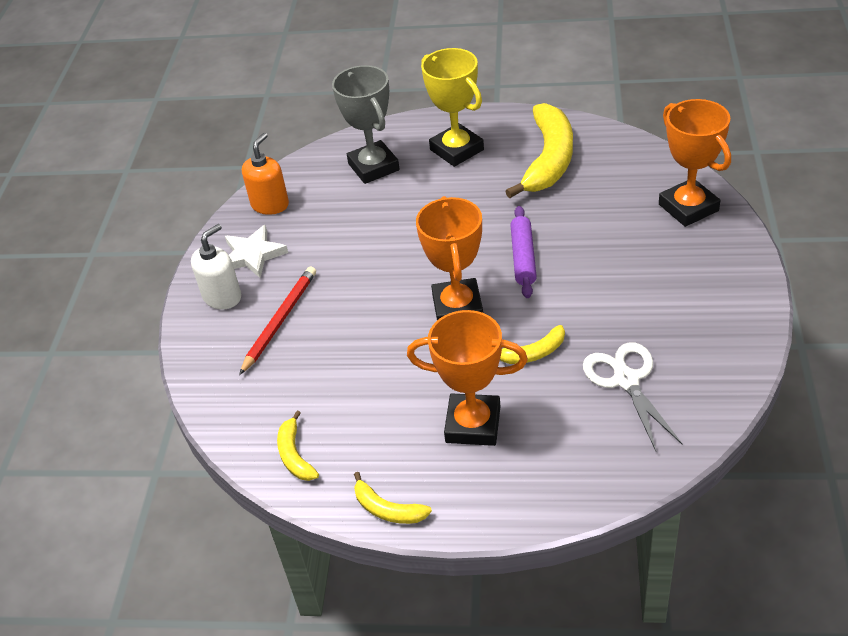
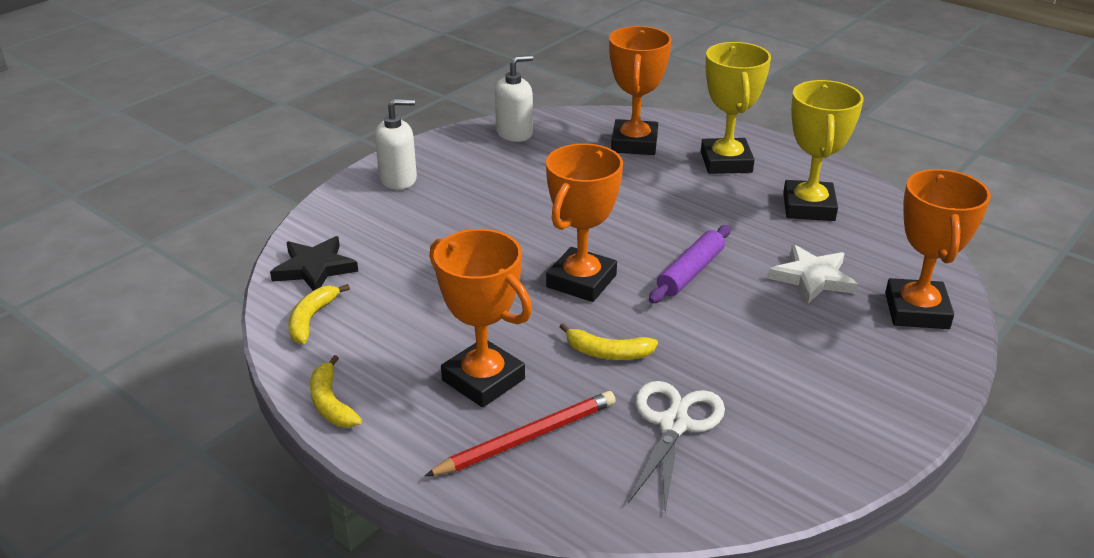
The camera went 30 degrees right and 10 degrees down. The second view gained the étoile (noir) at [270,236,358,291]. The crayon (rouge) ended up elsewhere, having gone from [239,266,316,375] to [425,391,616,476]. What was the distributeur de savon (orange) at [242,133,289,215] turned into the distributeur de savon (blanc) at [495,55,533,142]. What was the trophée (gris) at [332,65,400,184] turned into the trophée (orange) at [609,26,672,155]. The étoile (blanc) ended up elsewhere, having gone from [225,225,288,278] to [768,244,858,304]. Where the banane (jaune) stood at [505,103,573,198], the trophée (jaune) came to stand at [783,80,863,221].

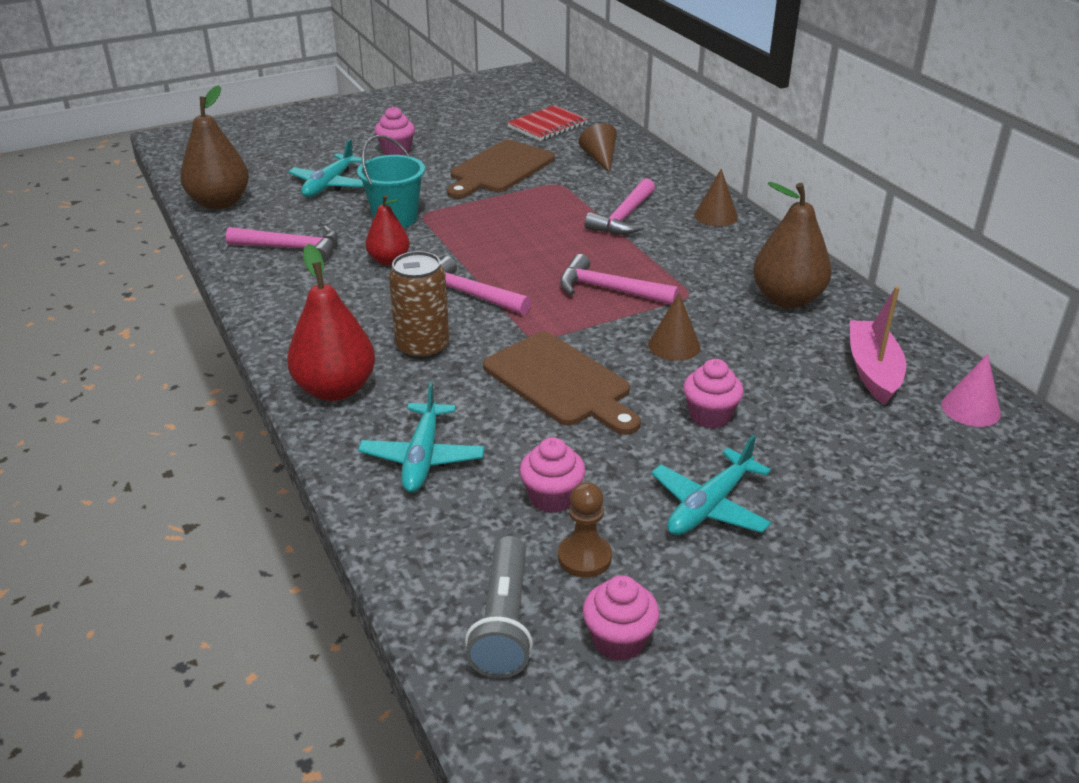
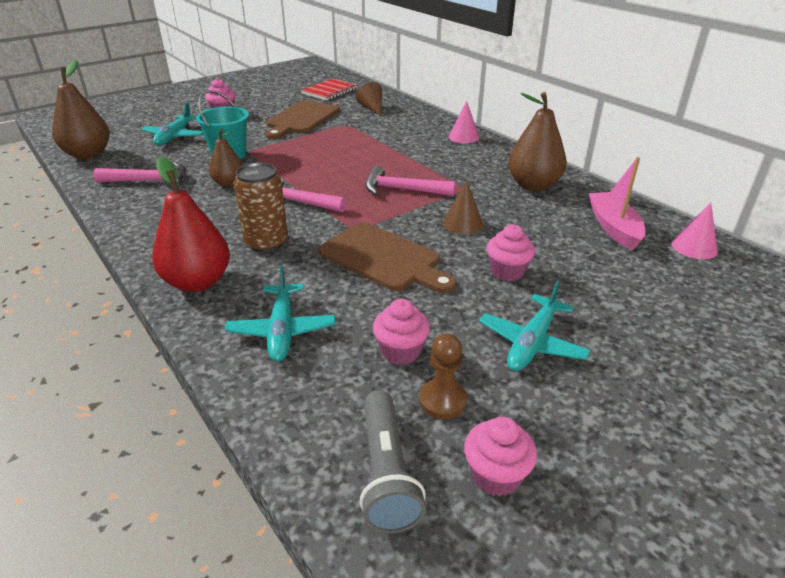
The camera went 10 degrees left and 0 degrees up. What was the poire (rouge) at [365,195,410,265] turned into the poire (marron) at [209,129,243,187]. What was the cône (marron) at [694,169,738,226] turned into the cône (rose) at [449,101,479,143]. The second view lost the marteau (rose) at [585,178,655,235].

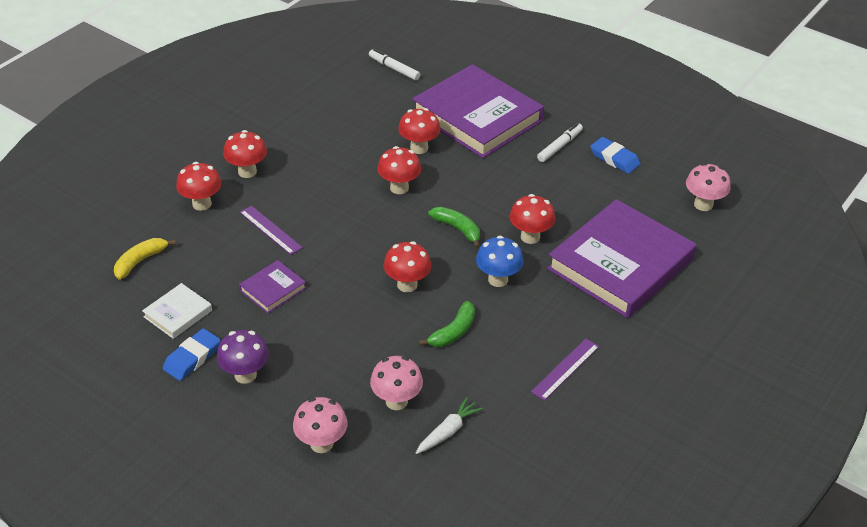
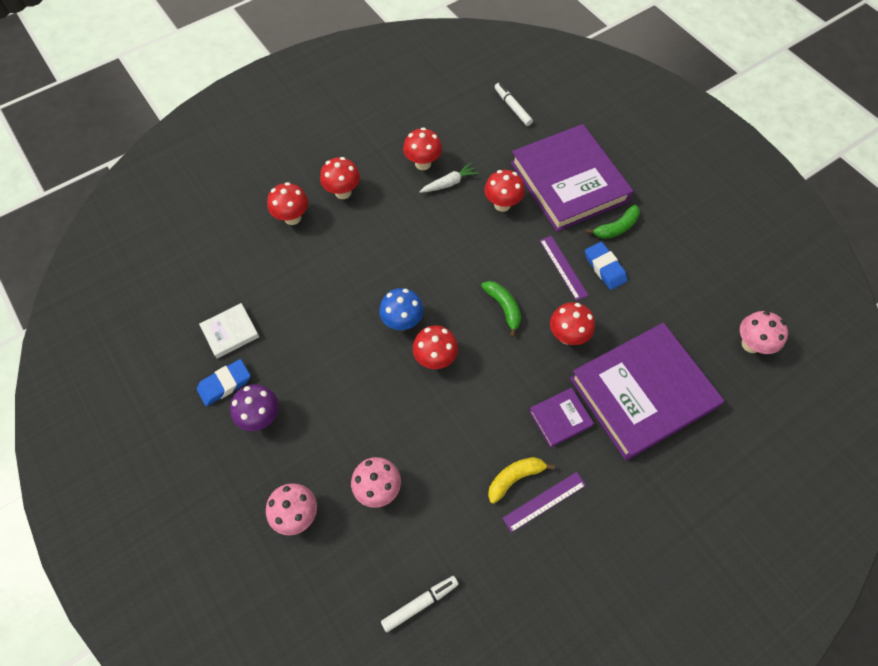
The camera went 20 degrees right and 20 degrees up. The champignon (bleu) ended up elsewhere, having gone from [476,236,523,287] to [379,288,424,330]. The feutre (blanc) ended up elsewhere, having gone from [537,123,583,162] to [381,576,459,632]. The champignon (rouge) ended up elsewhere, having gone from [377,146,421,194] to [403,127,442,170]. The carotte (blanc) ended up elsewhere, having gone from [416,397,483,454] to [420,162,479,193]. The banane (jaune) ended up elsewhere, having gone from [114,238,176,279] to [488,457,555,504]. The livre (violet) ended up elsewhere, having gone from [239,260,306,313] to [529,388,594,448]. The règle (violet) ended up elsewhere, having gone from [240,205,303,255] to [540,236,589,301]. The gomme (bleu) ended up elsewhere, having gone from [590,137,641,174] to [585,242,627,290]. The banane (vert) ended up elsewhere, having gone from [419,301,475,347] to [586,205,640,239].

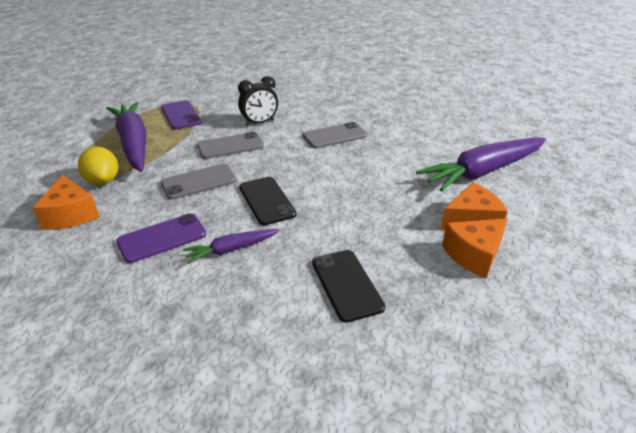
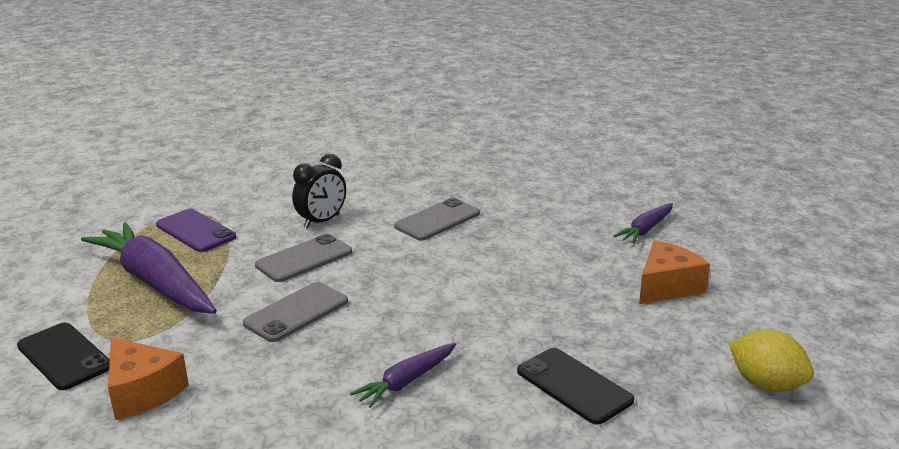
The camera went 20 degrees left and 10 degrees down. The téléphone (noir) ended up elsewhere, having gone from [239,177,297,225] to [17,323,110,390]. The size of the carotte (violet) at [416,137,546,192] changed by a factor of 0.49. The citron (jaune) ended up elsewhere, having gone from [78,147,118,185] to [729,329,814,392]. The second view lost the téléphone (violet) at [116,213,207,263]. The second view lost the fromage (orange) at [442,218,508,278].

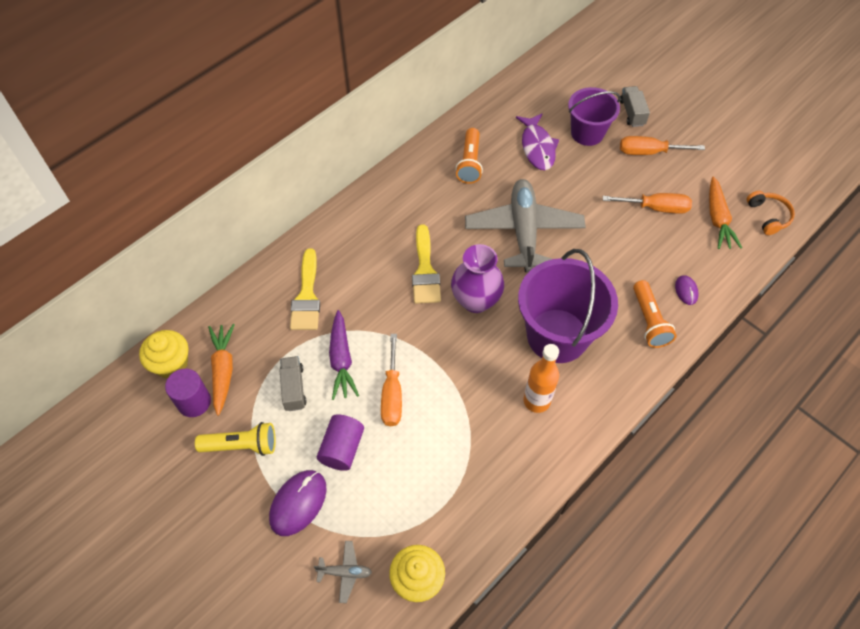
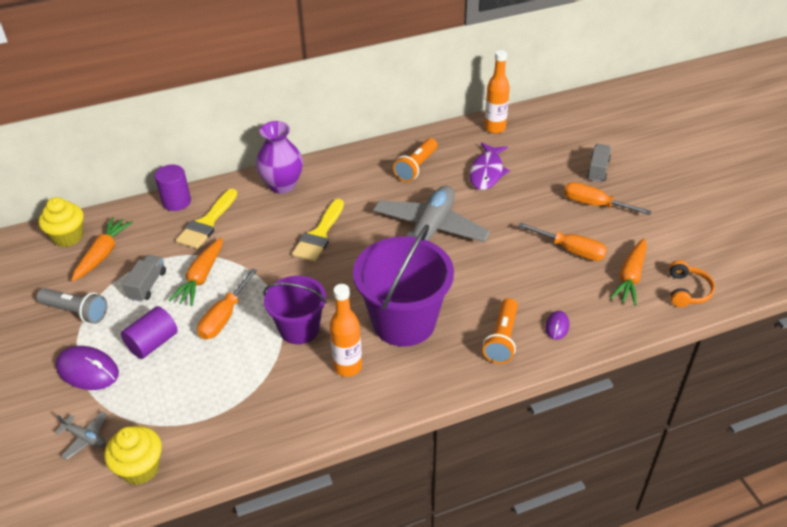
The camera went 25 degrees right and 15 degrees down. What was the lampe de poche (jaune) at [195,422,276,456] turned into the lampe de poche (gris) at [36,288,107,324]. The souris (violet) at [269,470,327,536] ended up facing another way, 60 degrees clockwise from before. The cylindre (violet) ended up elsewhere, having gone from [165,369,211,417] to [155,165,191,211]. What was the carotte (violet) at [329,310,359,400] turned into the carotte (orange) at [168,237,223,306]. The vase (violet) ended up elsewhere, having gone from [451,244,504,313] to [256,121,303,194]. The seau (violet) ended up elsewhere, having gone from [568,87,620,146] to [263,276,327,344]. The second view gained the bouteille (orange) at [484,50,510,134].

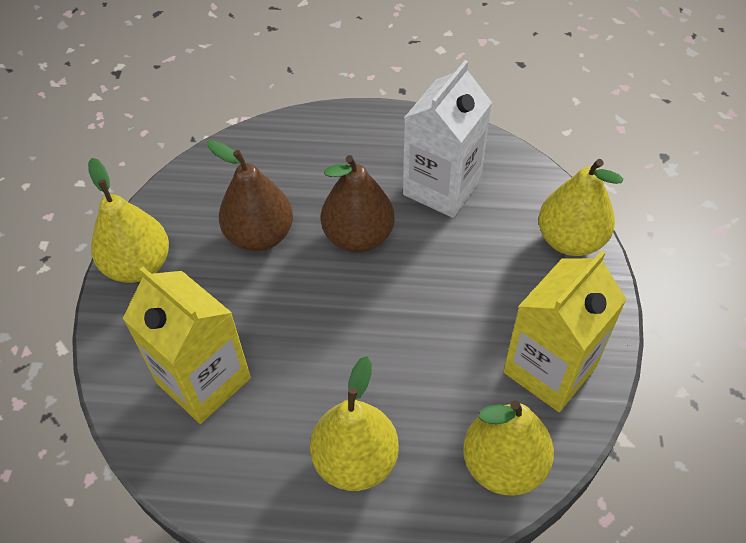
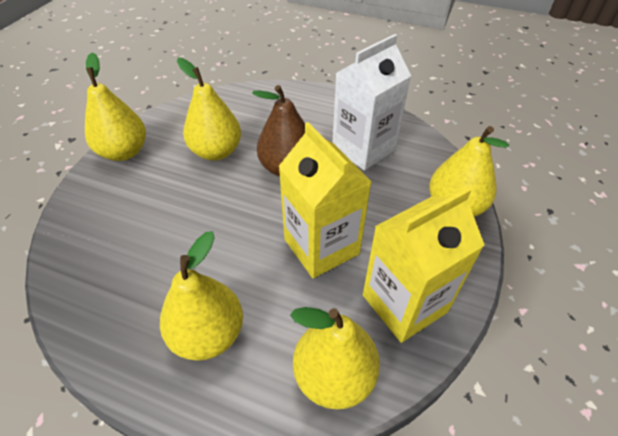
The camera went 15 degrees right and 5 degrees down. What was the poire (marron) at [207,140,293,252] turned into the poire (jaune) at [177,58,241,161]. The brique de lait (jaune) ended up elsewhere, having gone from [122,267,251,424] to [279,122,371,278].

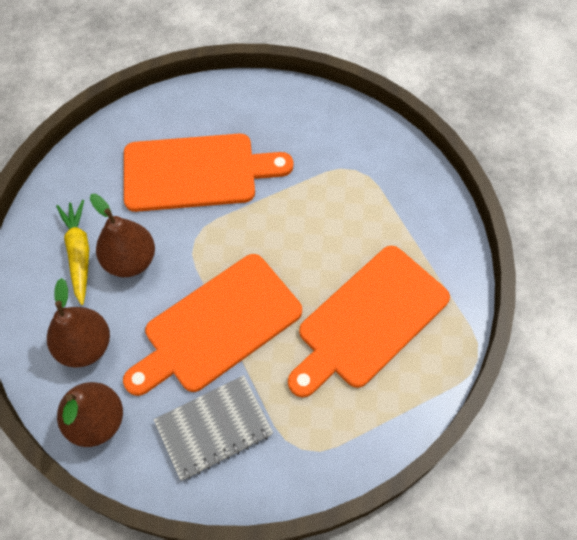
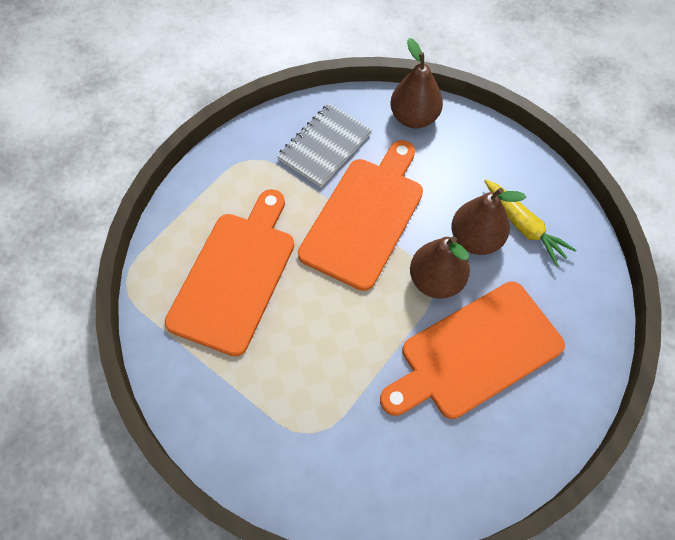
The camera went 155 degrees right and 0 degrees up. The poire (marron) ended up elsewhere, having gone from [47,278,110,368] to [410,236,470,299].

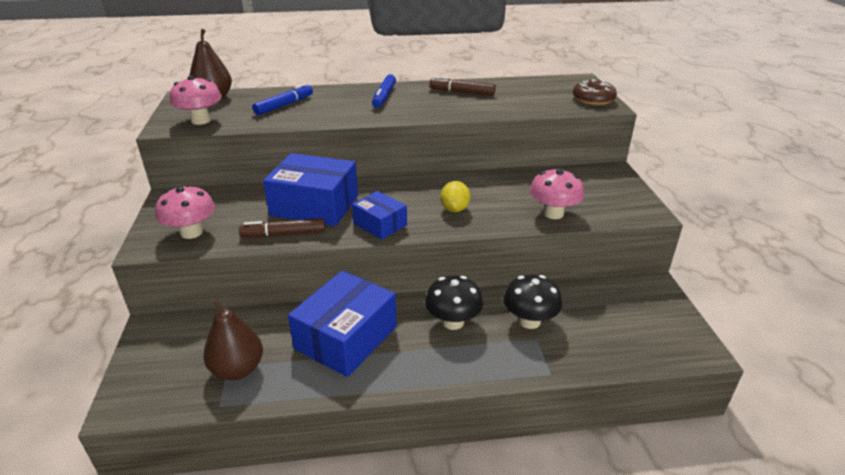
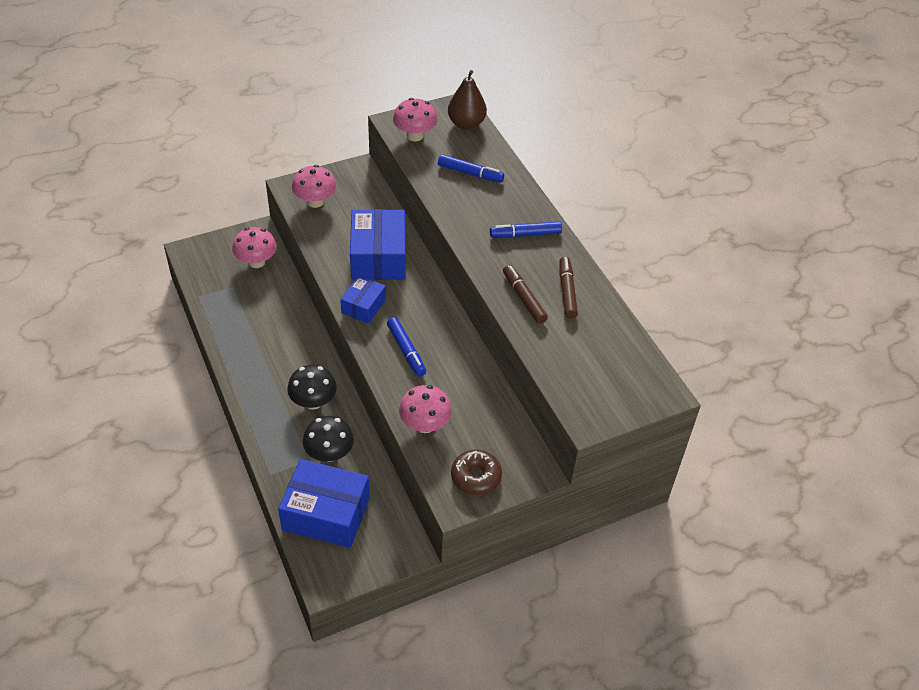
The camera went 70 degrees right and 15 degrees up. The second view gained the champignon (rose) at [232,227,277,268]. The boîte (bleu) ended up elsewhere, having gone from [288,271,397,377] to [278,459,370,548]. Where the citron (jaune) stood at [441,181,471,212], the feutre (bleu) came to stand at [387,317,426,377]. The beignet (marron) ended up elsewhere, having gone from [573,79,617,105] to [451,450,502,495]. The feutre (marron) ended up elsewhere, having gone from [239,218,325,237] to [503,265,548,324]. The second view lost the poire (marron) at [203,298,263,380].

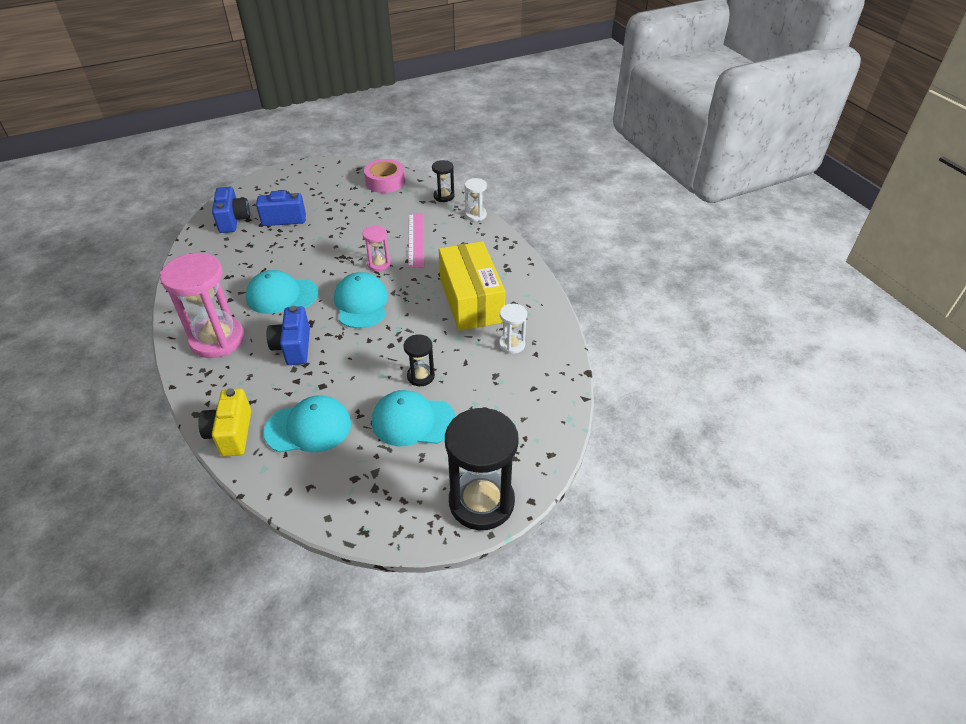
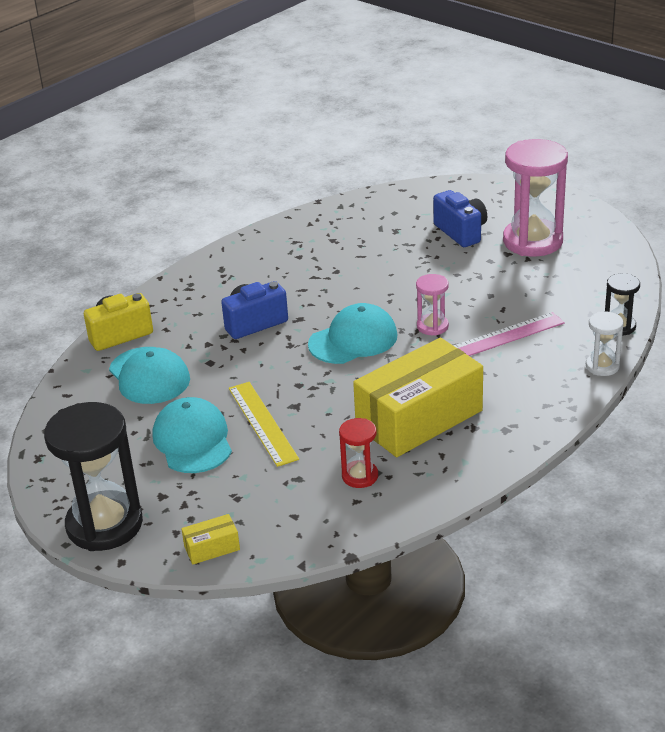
The camera went 70 degrees right and 10 degrees down. The second view gained the boîte (jaune) at [181,514,240,565]. Where the sablier (noir) stood at [404,334,435,386], the règle (jaune) came to stand at [229,382,299,467]. What was the sablier (blanc) at [499,304,527,354] turned into the sablier (rouge) at [339,418,378,488]. The sablier (rose) ended up elsewhere, having gone from [160,253,244,358] to [503,139,568,257]. The second view lost the appareil photo (bleu) at [212,187,250,233]. The second view lost the casquette (turquoise) at [246,270,319,314]. The second view lost the ruban adhésif (rose) at [364,159,405,193].

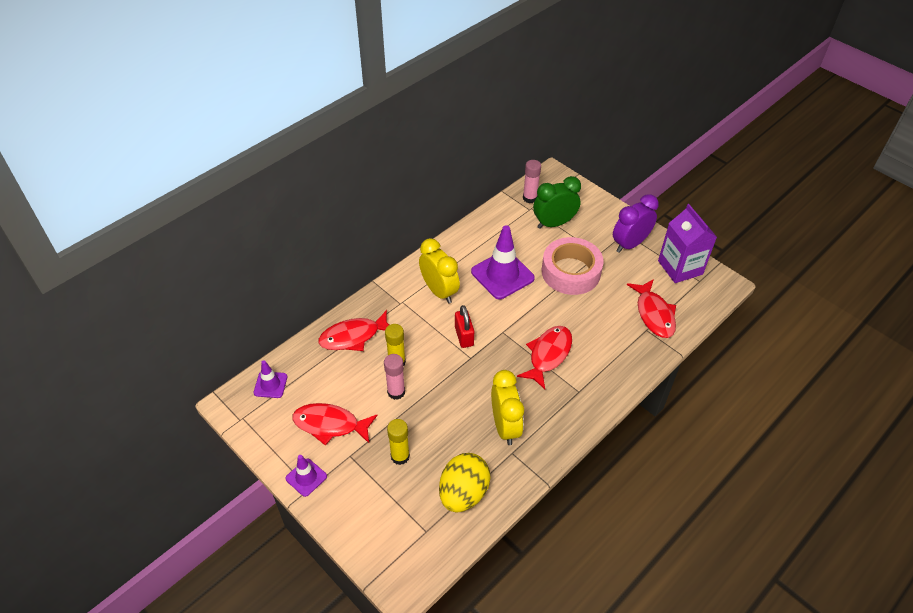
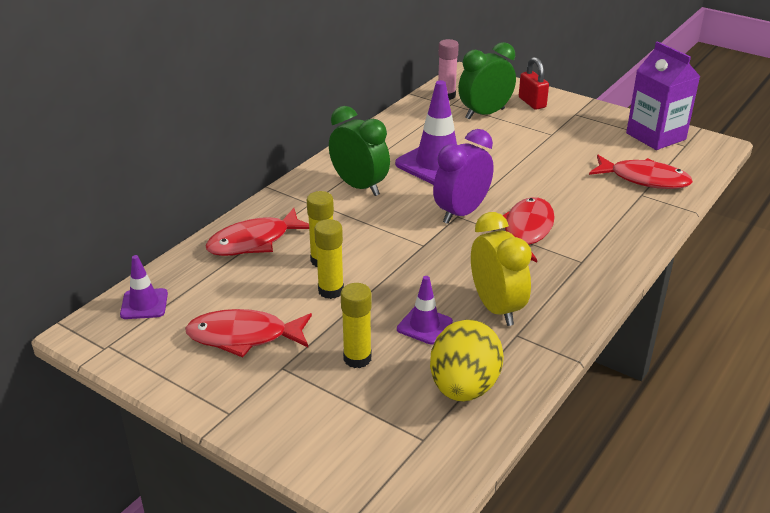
The camera went 10 degrees left and 15 degrees down. What was the bâton de colle (rose) at [384,354,405,400] turned into the bâton de colle (jaune) at [314,219,344,299]. What was the réveil (jaune) at [419,238,460,303] turned into the réveil (vert) at [329,106,390,196]. The cône de chantier (violet) ended up elsewhere, having gone from [286,455,327,497] to [397,276,453,344]. The réveil (violet) ended up elsewhere, having gone from [613,194,659,253] to [433,129,494,224]. The cadenas (rouge) ended up elsewhere, having gone from [455,305,474,348] to [519,57,549,110]. The poisson (rouge) at [627,279,676,338] ended up facing another way, 45 degrees counterclockwise from before. The second view lost the ruban adhésif (rose) at [542,237,604,295].

